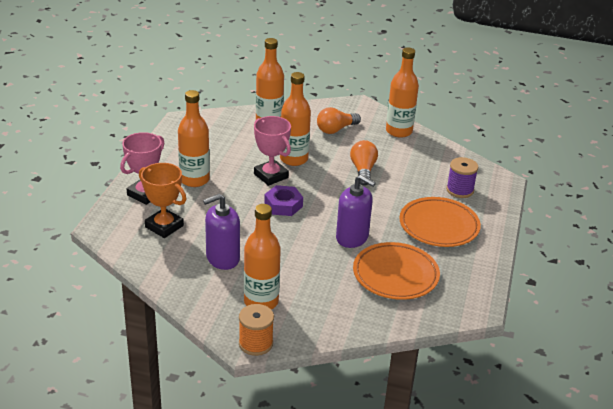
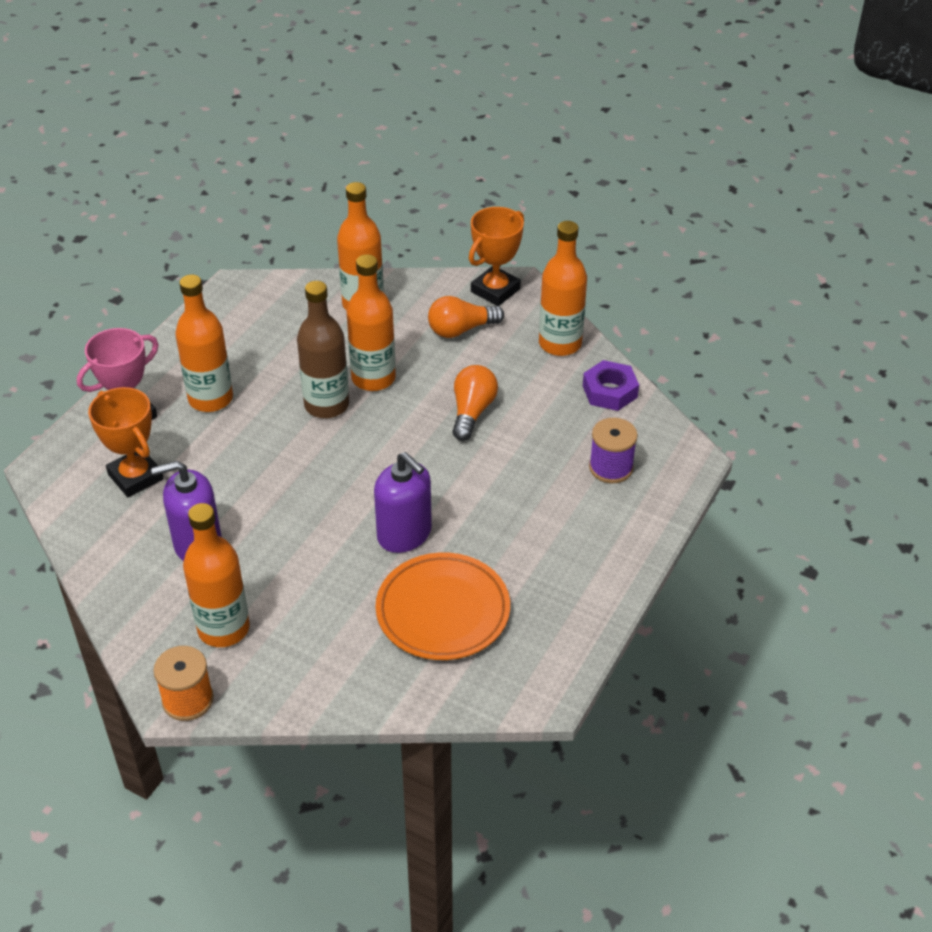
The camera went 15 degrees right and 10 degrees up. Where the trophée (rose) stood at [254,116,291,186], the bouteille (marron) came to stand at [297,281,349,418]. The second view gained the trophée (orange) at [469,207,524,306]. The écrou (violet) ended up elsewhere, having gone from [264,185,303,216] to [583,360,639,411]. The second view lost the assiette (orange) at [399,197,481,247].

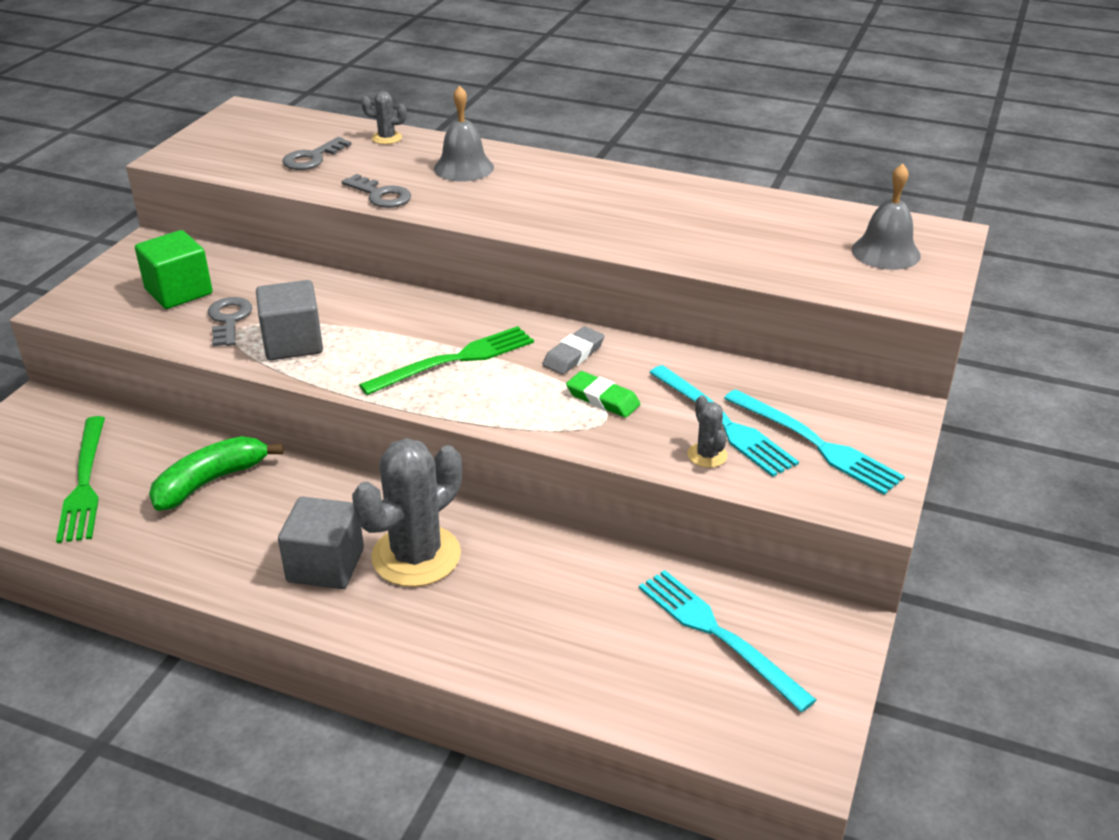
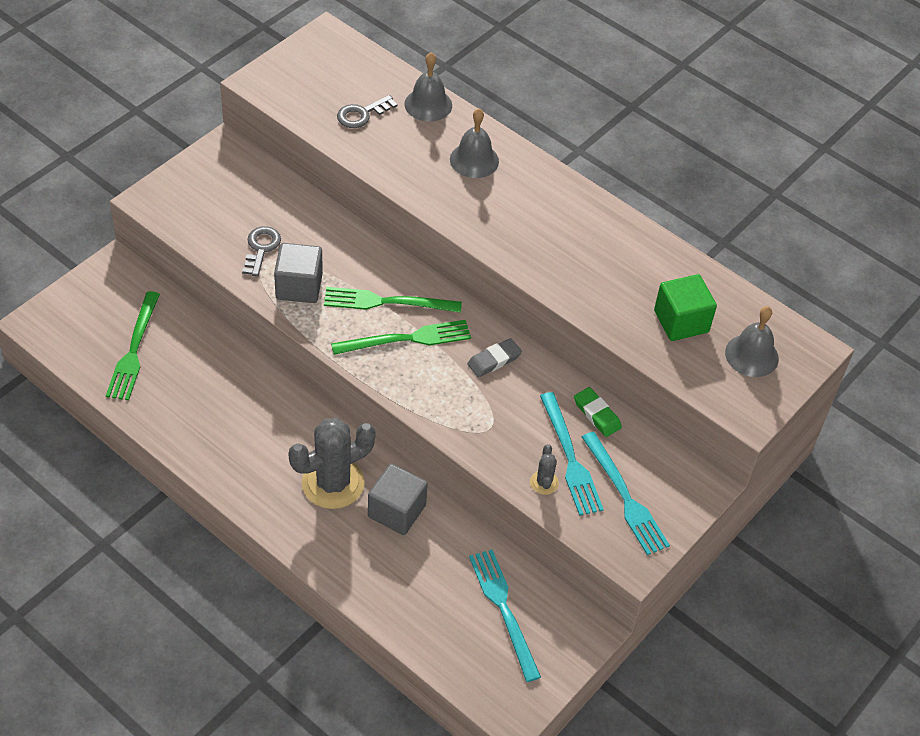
The camera went 15 degrees right and 15 degrees up. The second view gained the fourchette (vert) at [324,287,462,313]. The cube (gris) ended up elsewhere, having gone from [278,497,364,589] to [368,464,428,535]. Where the cactus (gris) stood at [361,91,407,144], the cloche (gris) came to stand at [404,52,452,122]. The gomme (vert) ended up elsewhere, having gone from [566,371,640,418] to [574,387,622,437]. The cube (vert) ended up elsewhere, having gone from [135,230,213,309] to [654,274,717,341]. The second view lost the banane (vert) at [149,436,284,511]. The second view lost the clé (gris) at [342,174,411,208].

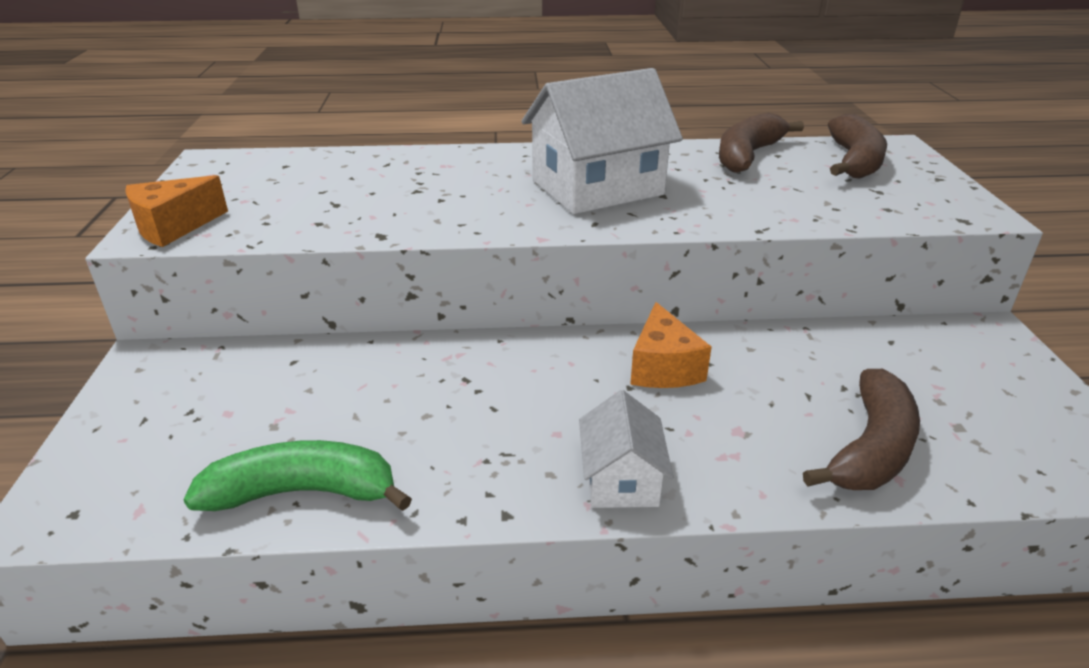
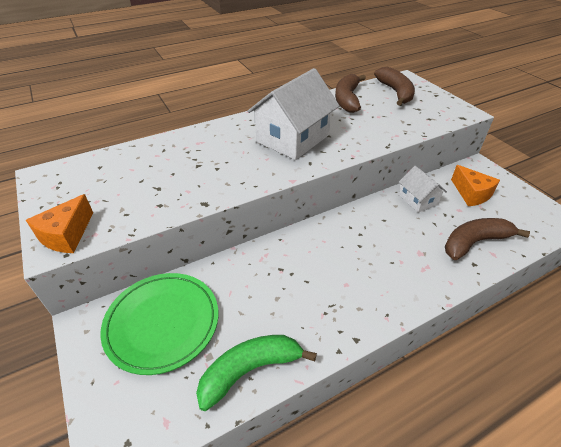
The camera went 25 degrees left and 10 degrees up. The second view gained the assiette (vert) at [100,273,219,375]. The maison (blanc) ended up elsewhere, having gone from [579,390,673,508] to [399,166,447,213]. The banane (marron) at [803,369,920,490] ended up facing another way, 120 degrees counterclockwise from before. The fromage (orange) ended up elsewhere, having gone from [630,302,712,388] to [451,165,500,206].

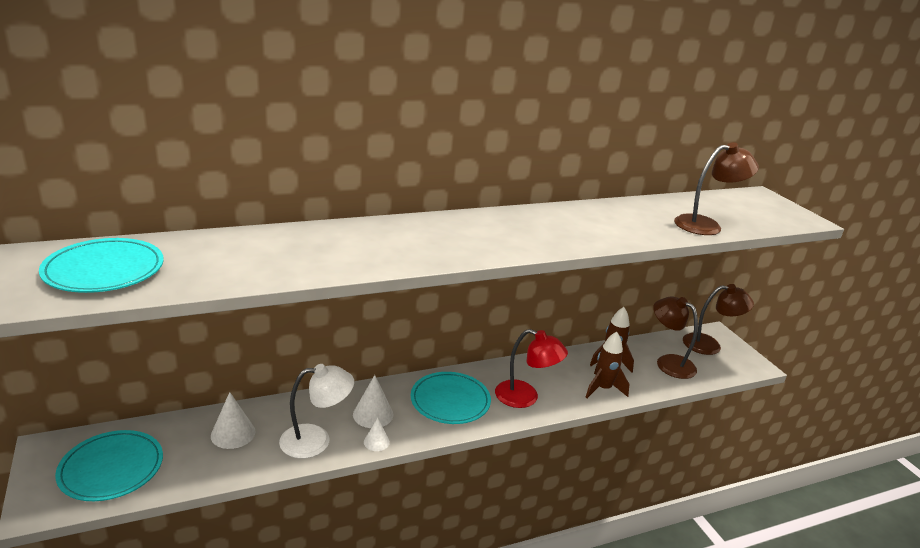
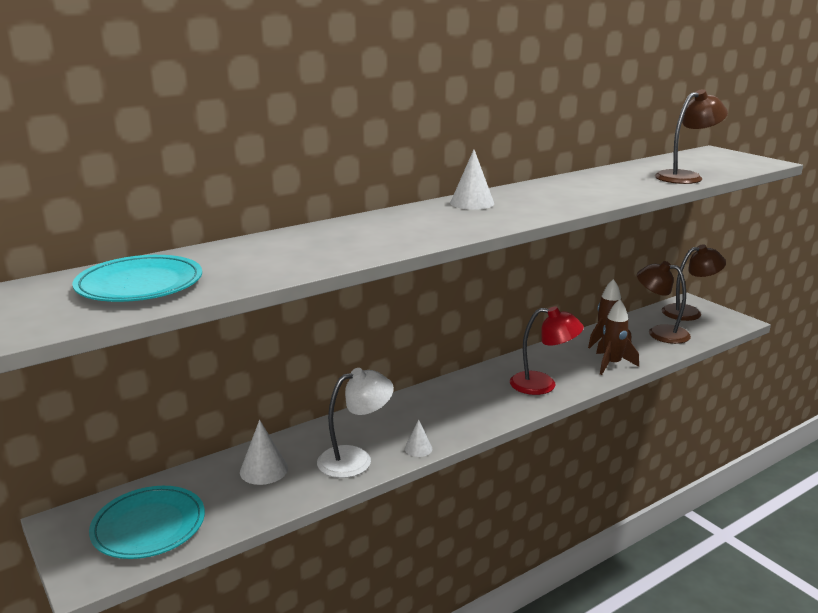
The camera went 10 degrees left and 5 degrees down. The cône (blanc) ended up elsewhere, having gone from [353,375,393,428] to [450,150,494,210]. The second view lost the assiette (turquoise) at [411,372,491,424].

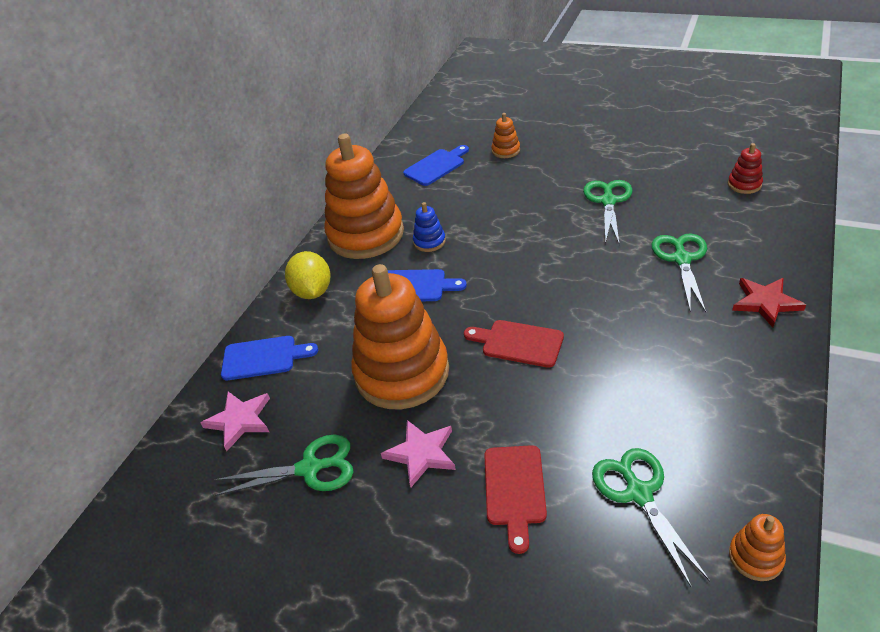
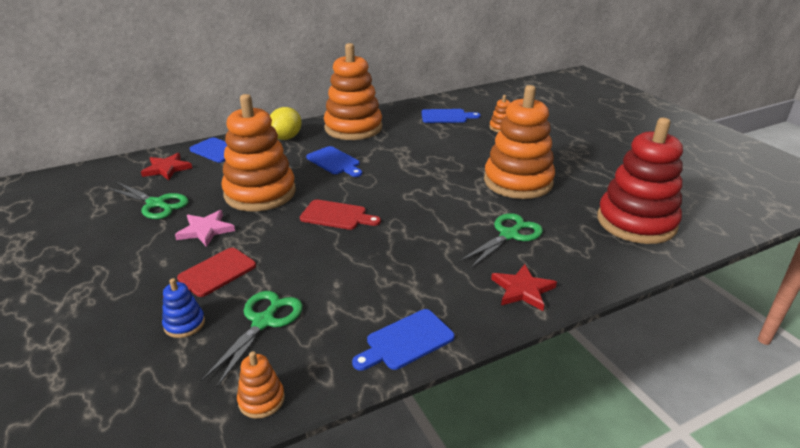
The camera went 35 degrees right and 10 degrees down. What was the étoile (rose) at [201,392,270,451] turned into the étoile (rouge) at [141,153,192,180]. The jouet à empiler (bleu) ended up elsewhere, having gone from [413,202,446,252] to [162,278,205,338]. The planche à découper (rouge) at [464,320,564,368] ended up facing another way, 135 degrees clockwise from before. The second view gained the planche à découper (bleu) at [352,309,455,371]. Where the ciseaux (vert) stood at [583,180,633,244], the jouet à empiler (orange) came to stand at [484,85,555,199]. The size of the jouet à empiler (rouge) at [728,143,763,194] changed by a factor of 2.44.

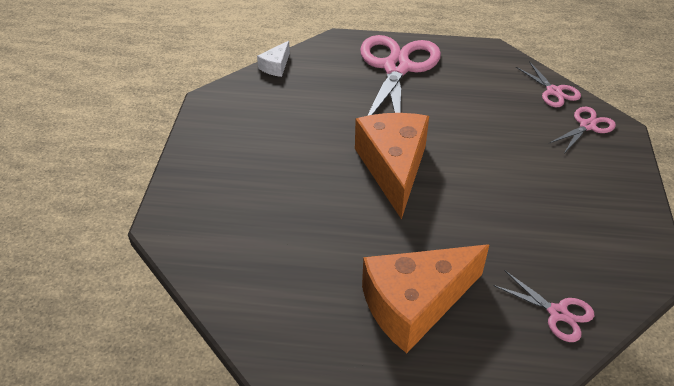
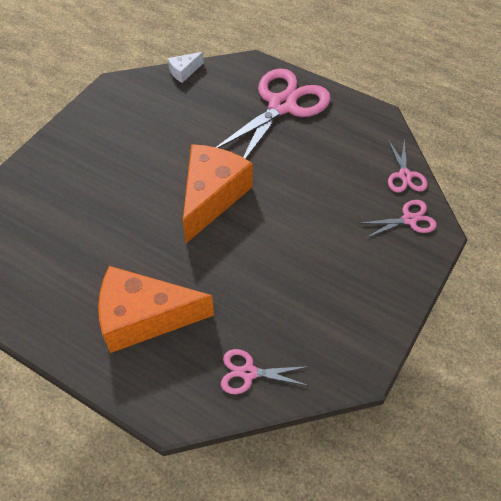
The camera went 25 degrees right and 10 degrees up. The ciseaux (rose) at [493,271,594,342] ended up facing another way, 120 degrees clockwise from before.

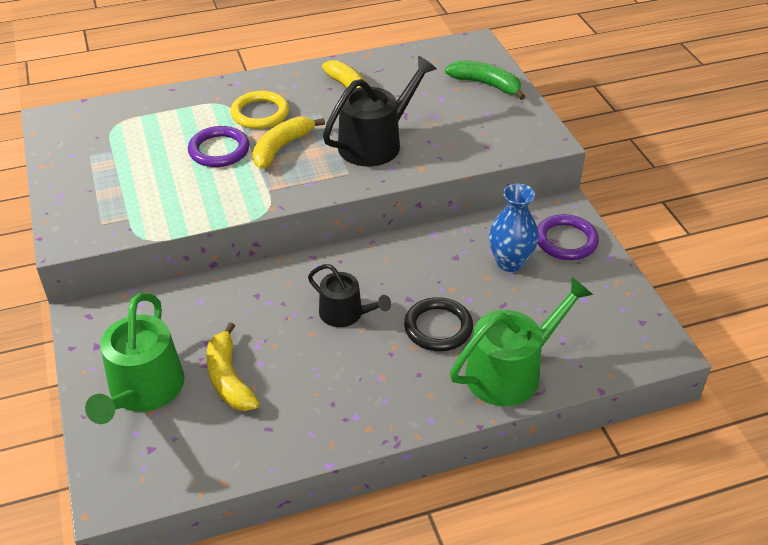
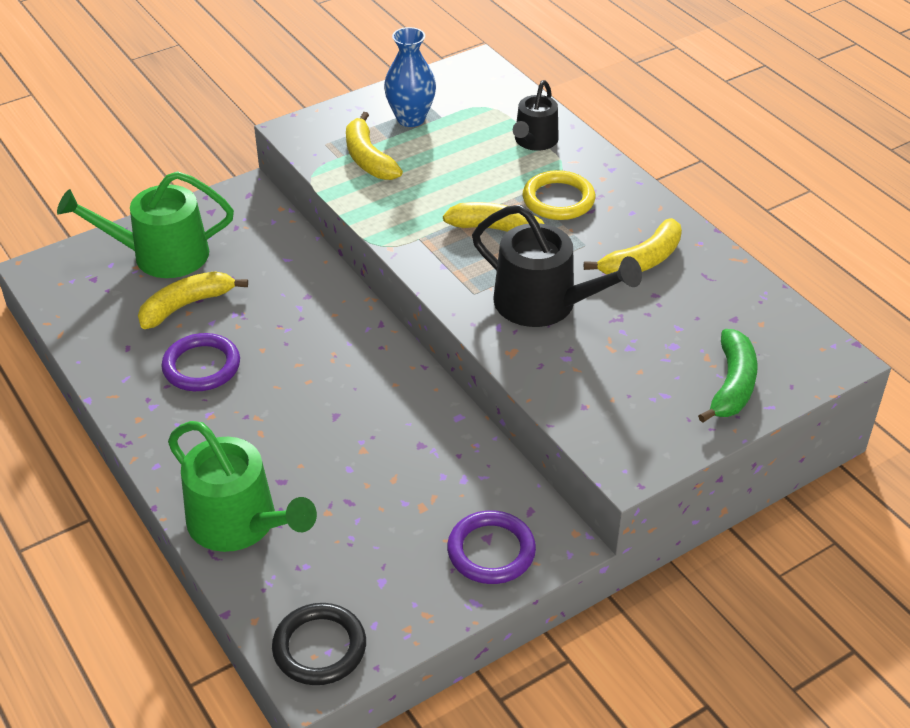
The camera went 75 degrees right and 0 degrees up. The anneau (violet) ended up elsewhere, having gone from [188,126,250,167] to [161,333,240,391]. The anneau (noir) ended up elsewhere, having gone from [404,297,473,351] to [272,603,366,685]. The second view gained the banane (jaune) at [346,112,403,180]. The vase (bleu) ended up elsewhere, having gone from [489,184,539,272] to [384,27,436,127]. The arrosoir (noir) ended up elsewhere, having gone from [308,264,391,327] to [513,80,559,151].

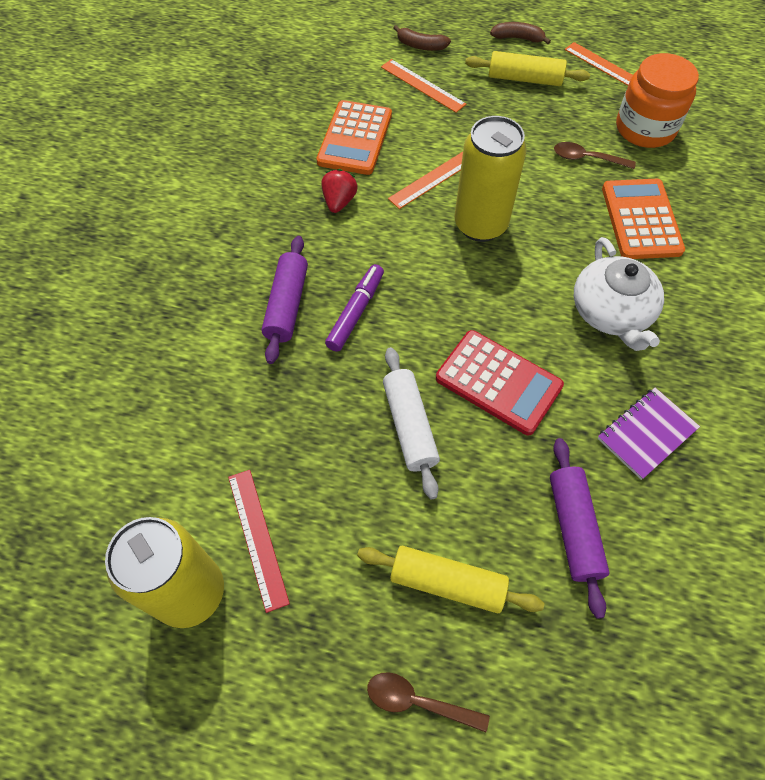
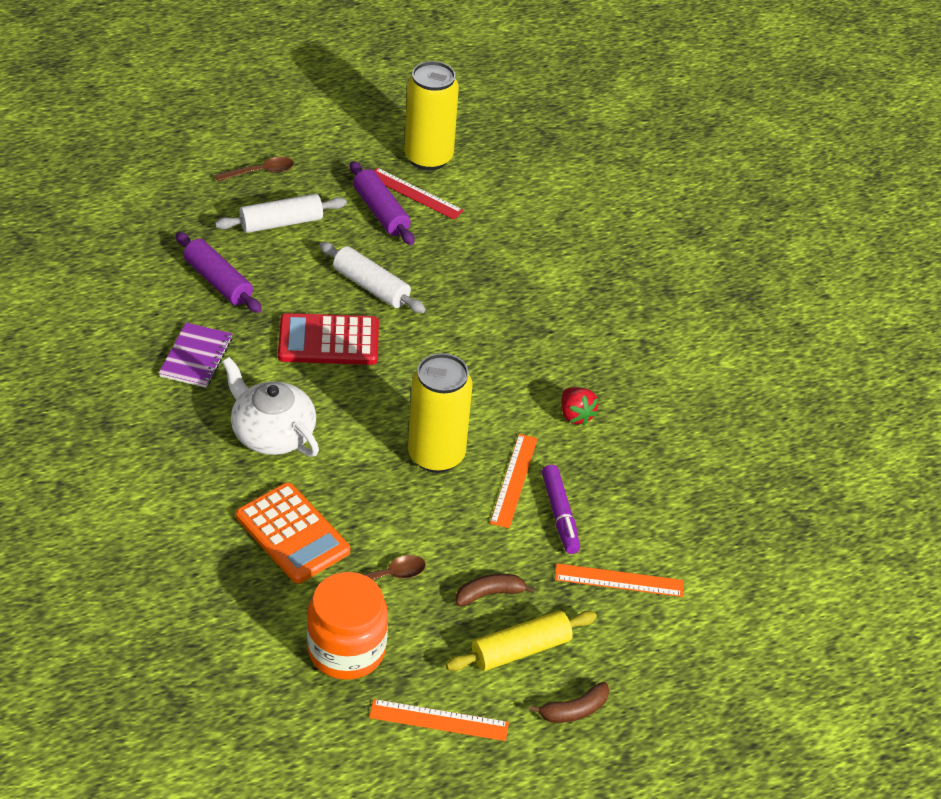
The camera went 140 degrees right and 15 degrees down. What was the rouleau à pâtisserie (jaune) at [357,546,544,614] turned into the rouleau à pâtisserie (blanc) at [215,194,347,233]. The rouleau à pâtisserie (violet) ended up elsewhere, having gone from [262,236,308,364] to [350,161,415,245]. The banane (marron) ended up elsewhere, having gone from [394,25,451,51] to [456,574,535,606]. The feutre (violet) ended up elsewhere, having gone from [325,264,384,352] to [542,464,580,554]. The second view lost the calculatrice (orange) at [316,100,392,175].

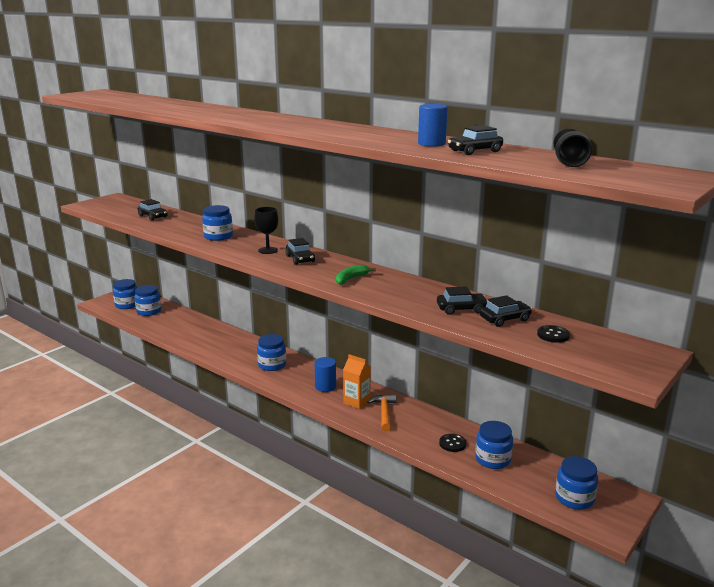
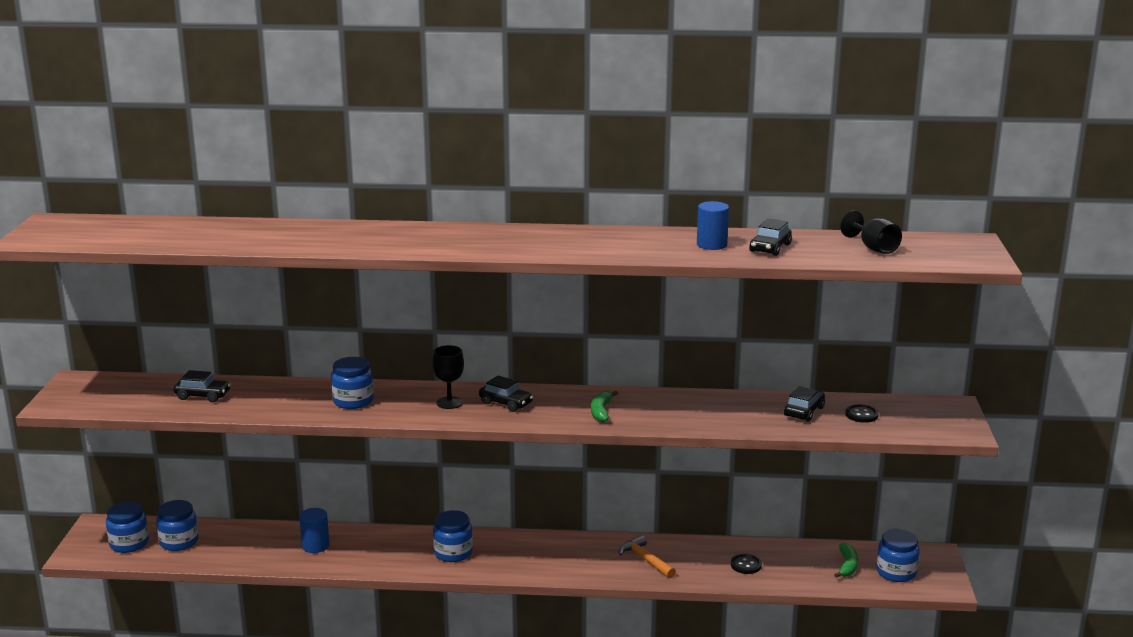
The camera went 35 degrees left and 0 degrees up. The cylindre (bleu) ended up elsewhere, having gone from [315,357,336,392] to [299,508,329,553]. The second view gained the banane (vert) at [834,543,858,578]. The second view lost the brique de lait (orange) at [343,354,371,409]. The second view lost the voiture (noir) at [437,287,488,315]. The second view lost the bocal (bleu) at [475,421,513,469].

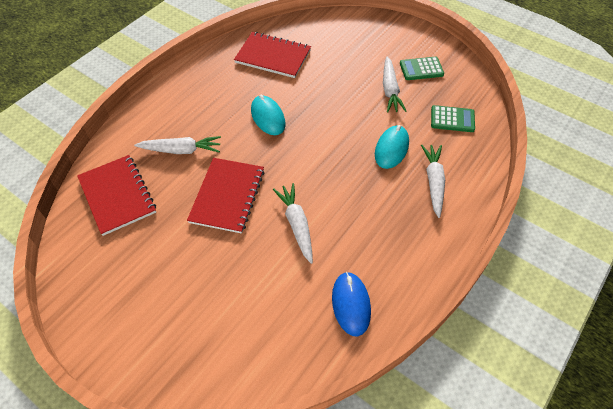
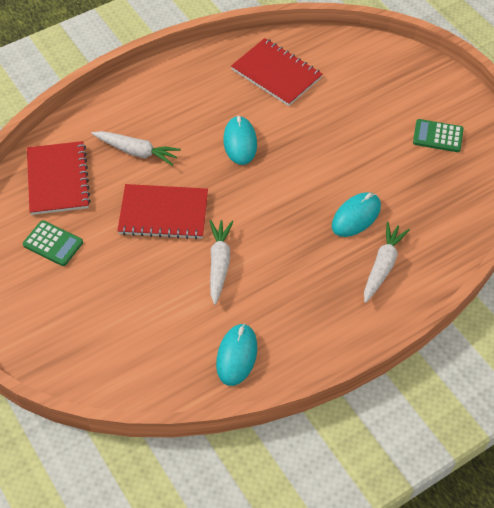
The camera went 20 degrees right and 0 degrees up. The calculatrice (vert) ended up elsewhere, having gone from [431,105,475,132] to [23,220,83,266]. The carnet (rouge) at [187,158,264,234] ended up facing another way, 60 degrees clockwise from before. What was the souris (bleu) at [332,272,371,337] turned into the souris (turquoise) at [216,323,257,386]. The second view lost the carotte (blanc) at [383,57,407,113].

